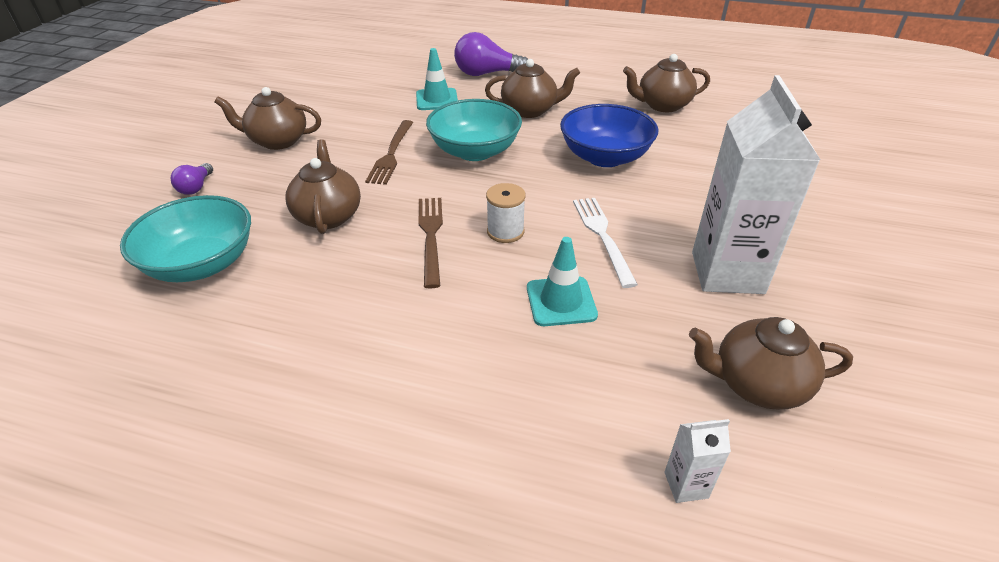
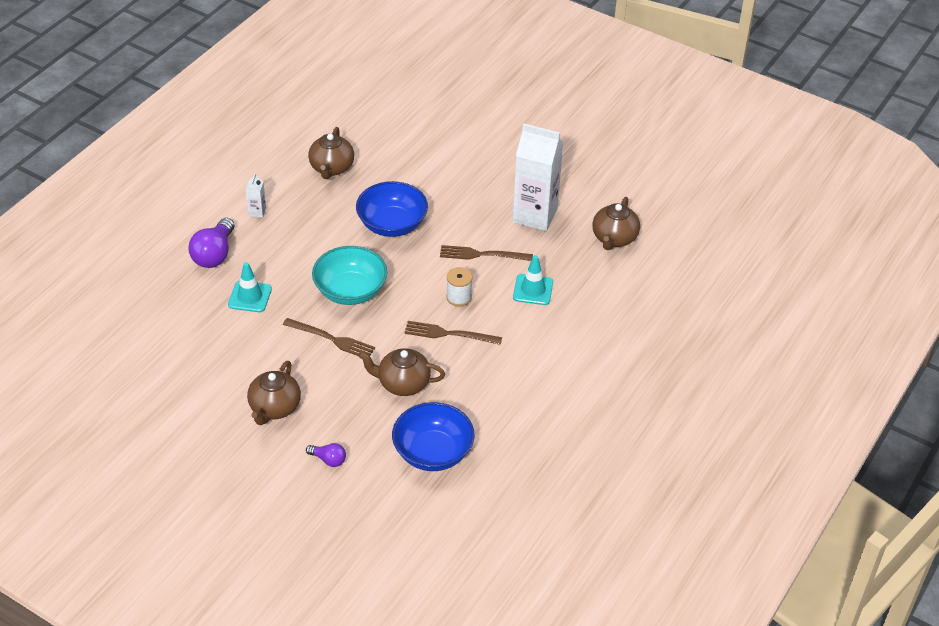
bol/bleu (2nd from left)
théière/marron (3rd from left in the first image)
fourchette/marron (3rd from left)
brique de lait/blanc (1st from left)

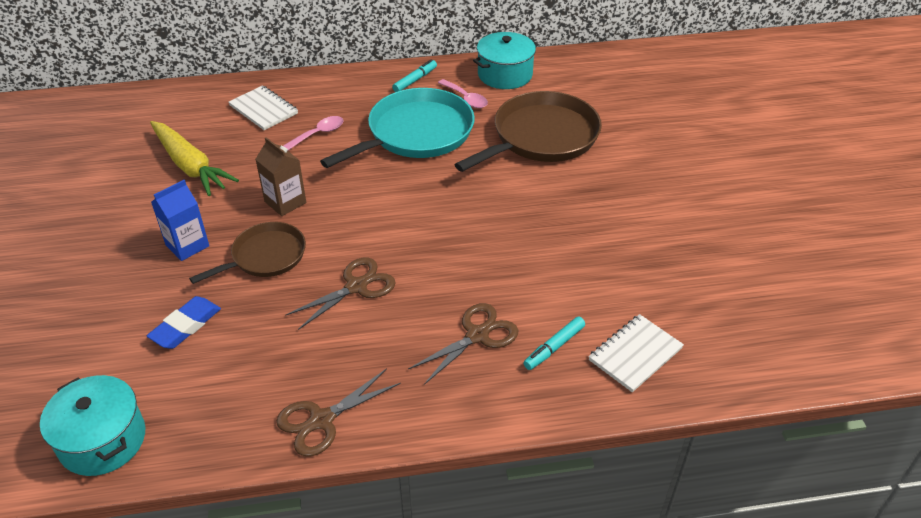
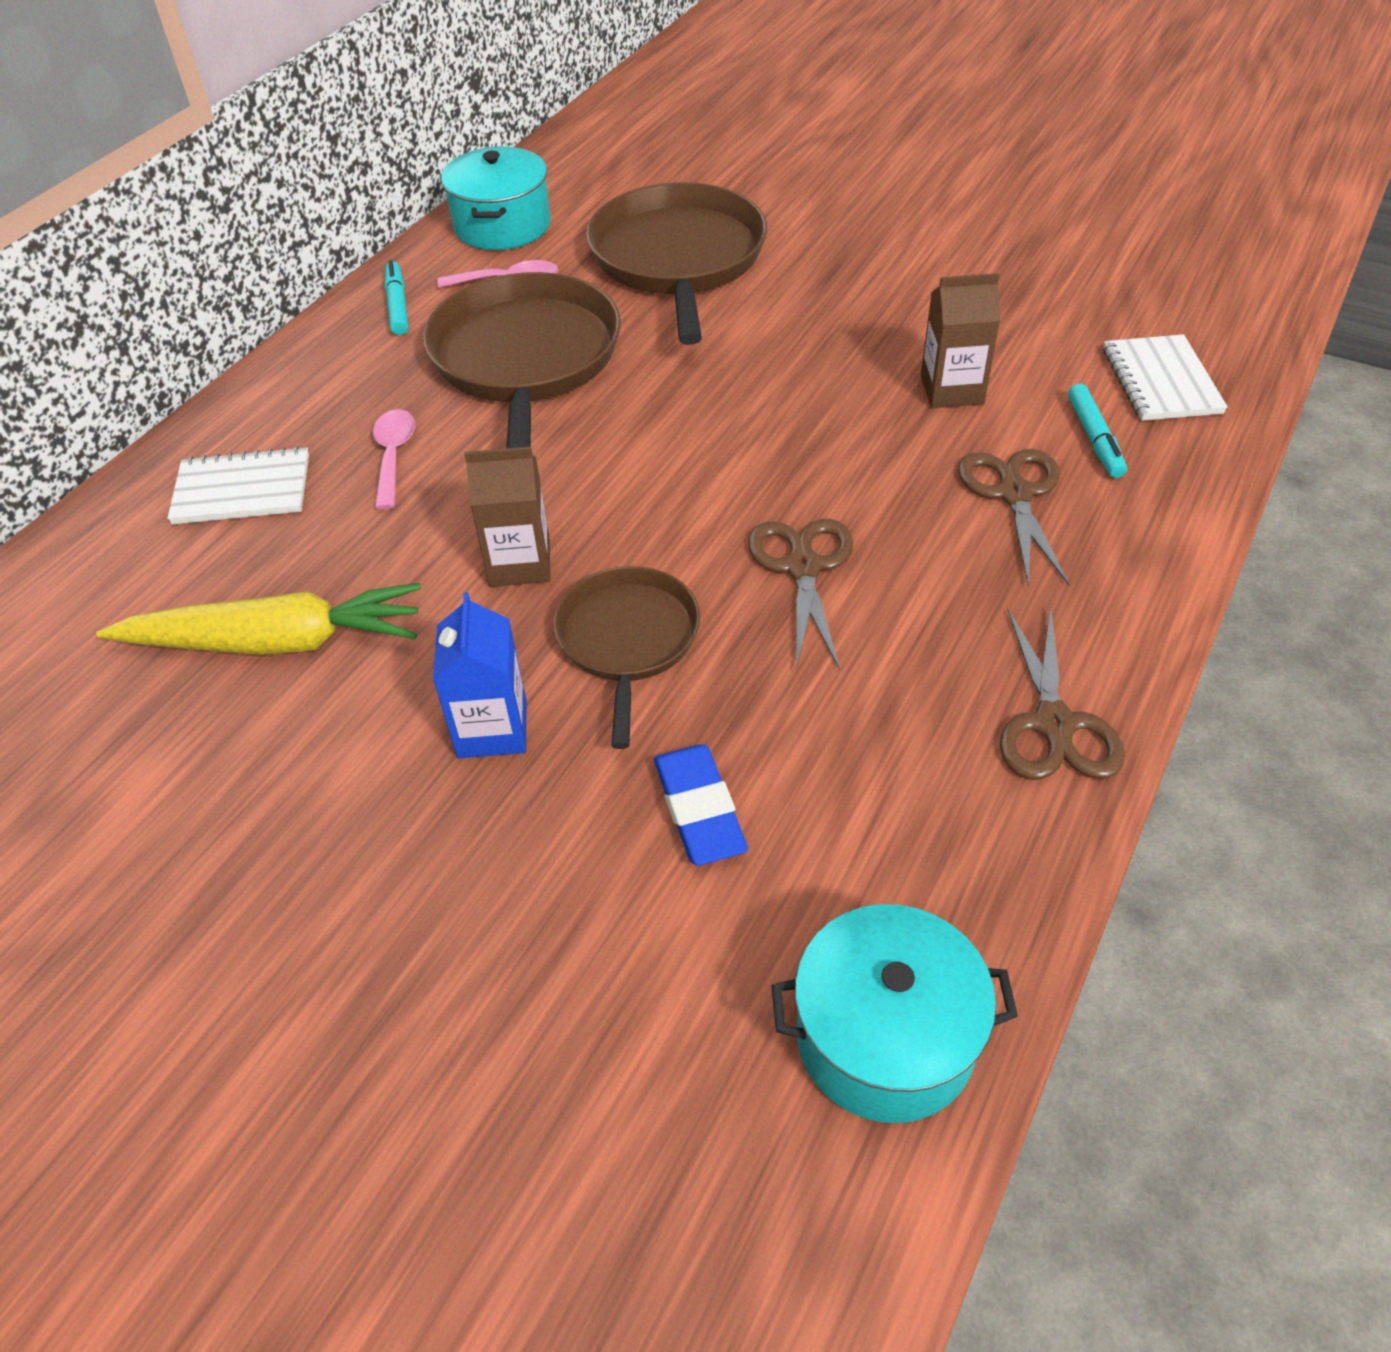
poêle/marron (1st from left)
brique de lait/marron (2nd from left)

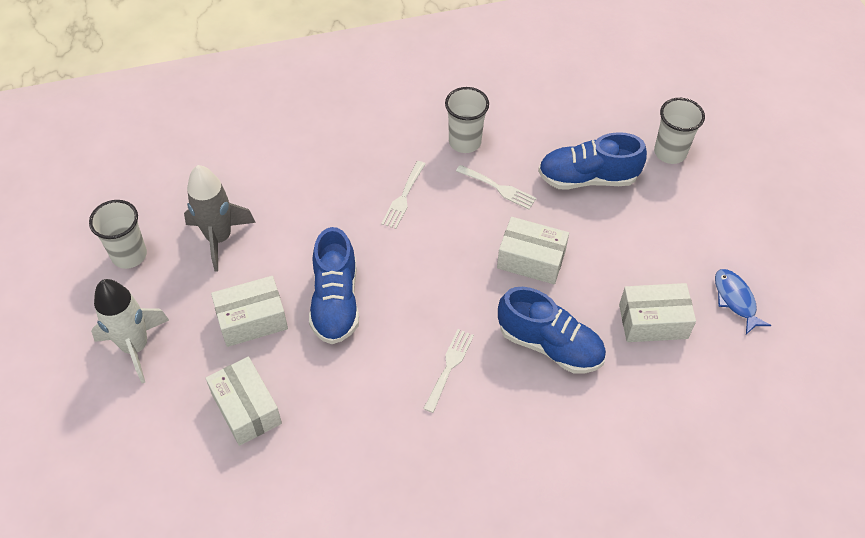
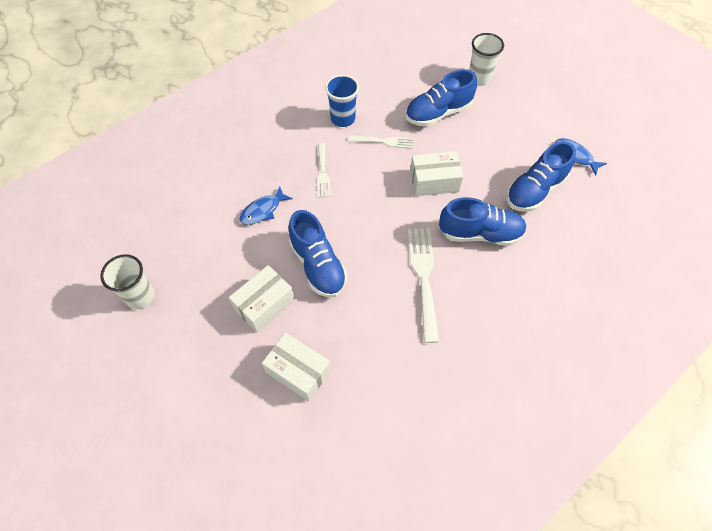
fusée/blanc
fusée/gris
fourchette/blanc (3rd from left)
gobelet/bleu
chaussure/bleu (4th from left)
poisson/bleu (1st from left)

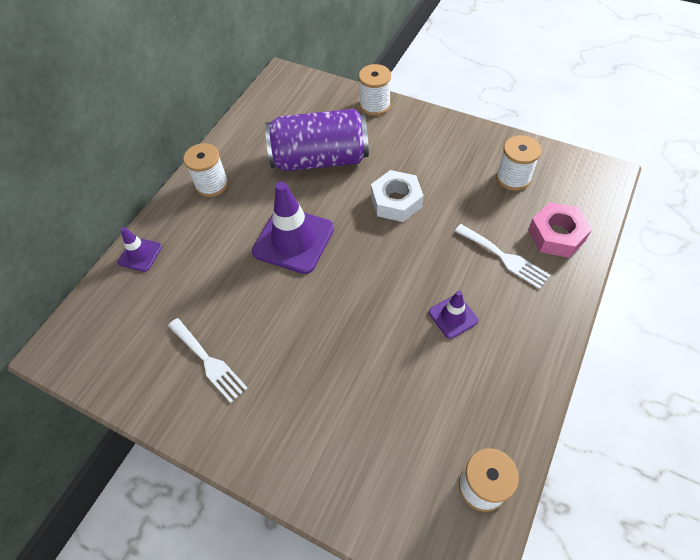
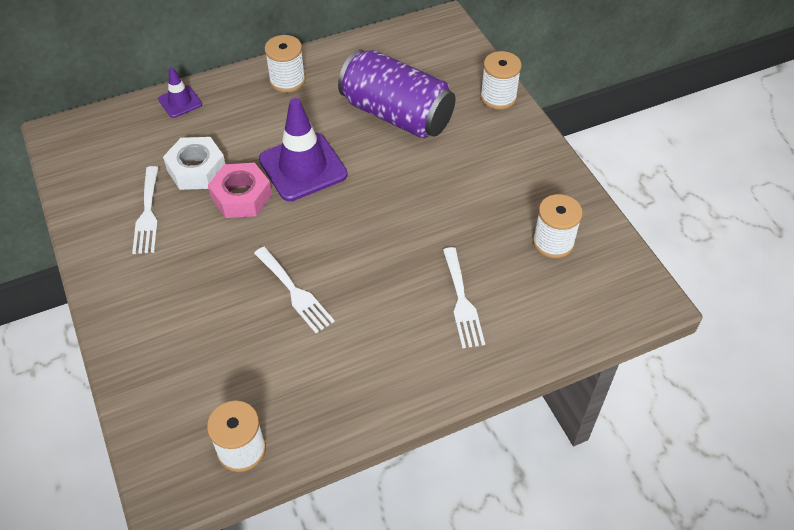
écrou/blanc
cône de chantier/violet (3rd from left in the first image)
écrou/rose
fourchette/blanc (2nd from left)

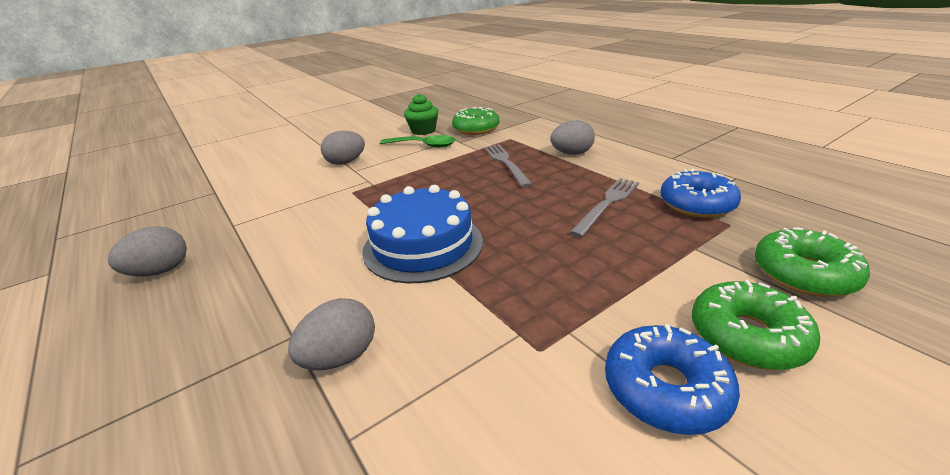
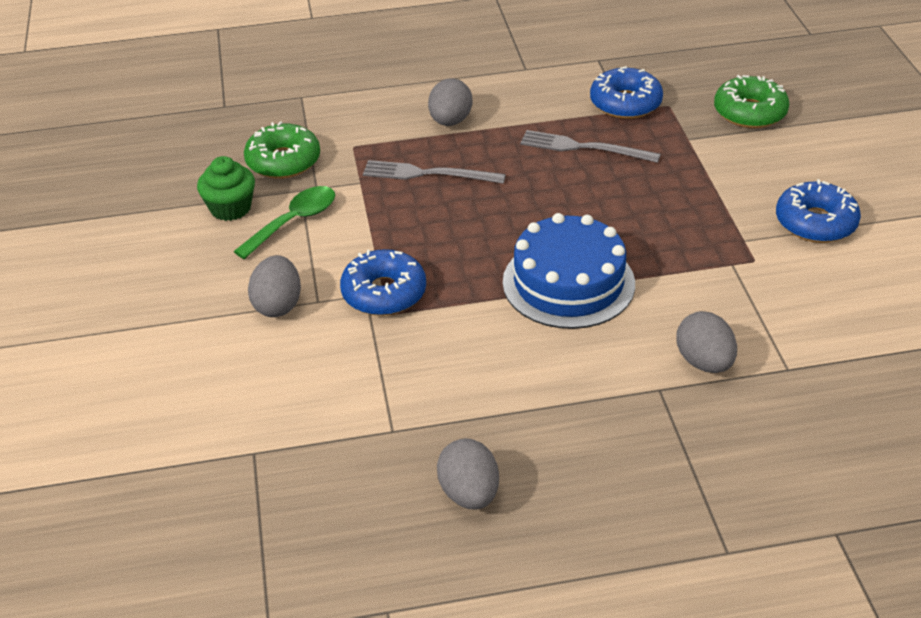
fourchette/gris (2nd from left)
beignet/vert (2nd from left in the first image)
beignet/bleu (1st from left)

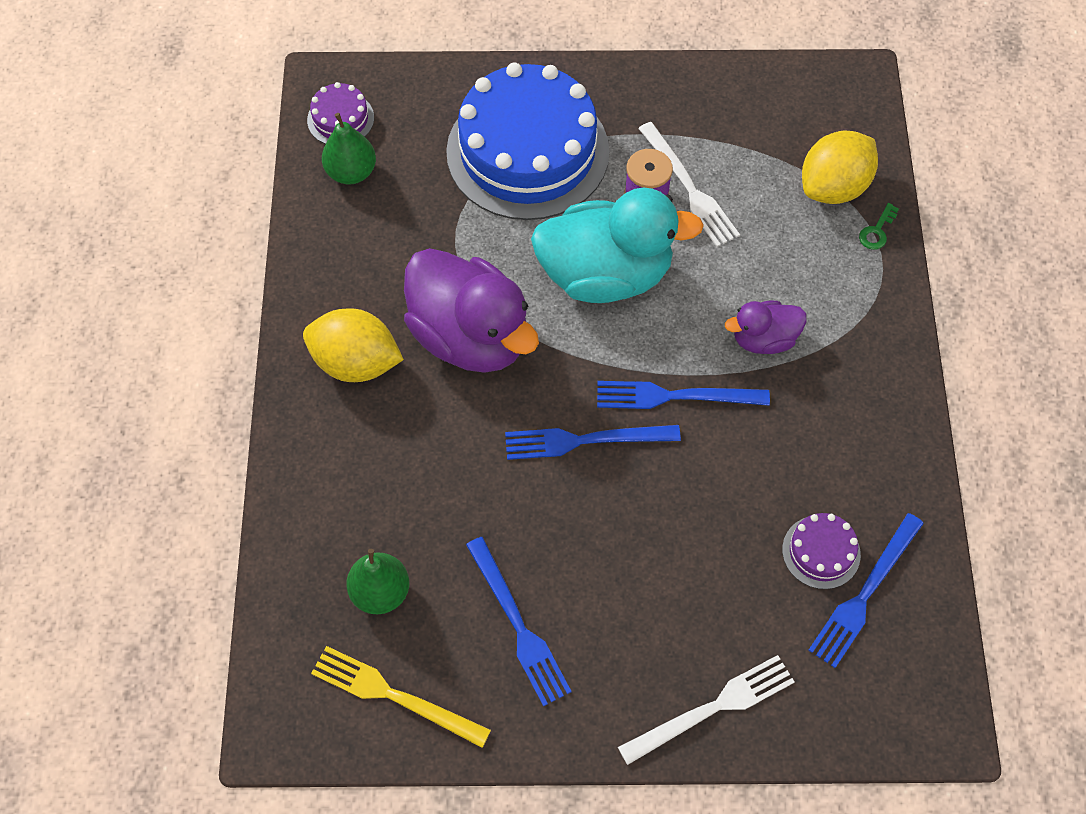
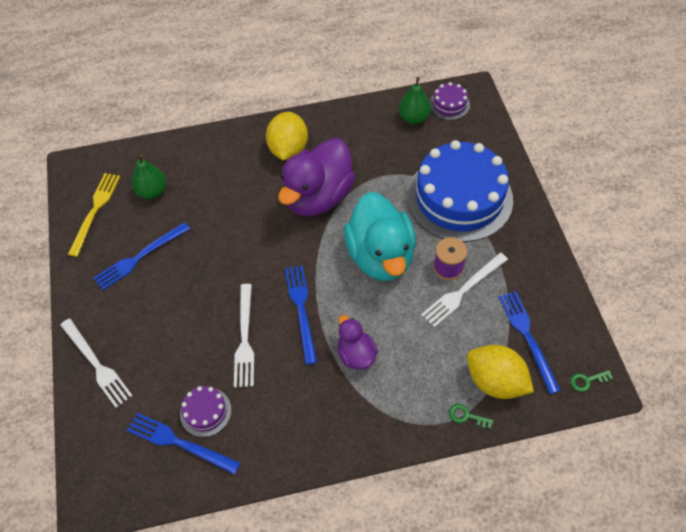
fourchette/bleu (4th from left)
fourchette/blanc (2nd from left)
clé/vert (2nd from left)

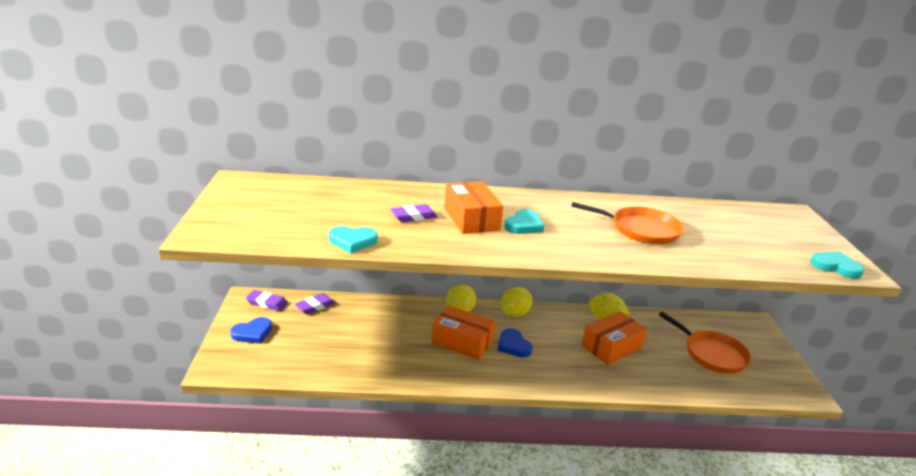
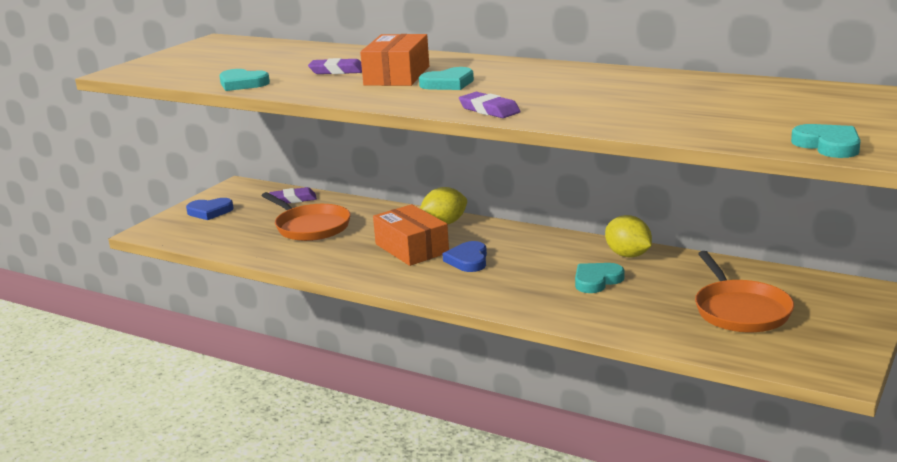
gomme/violet (3rd from left)
citron/jaune (2nd from left in the first image)
poêle/orange (1st from left)
cœur/turquoise (3rd from left)

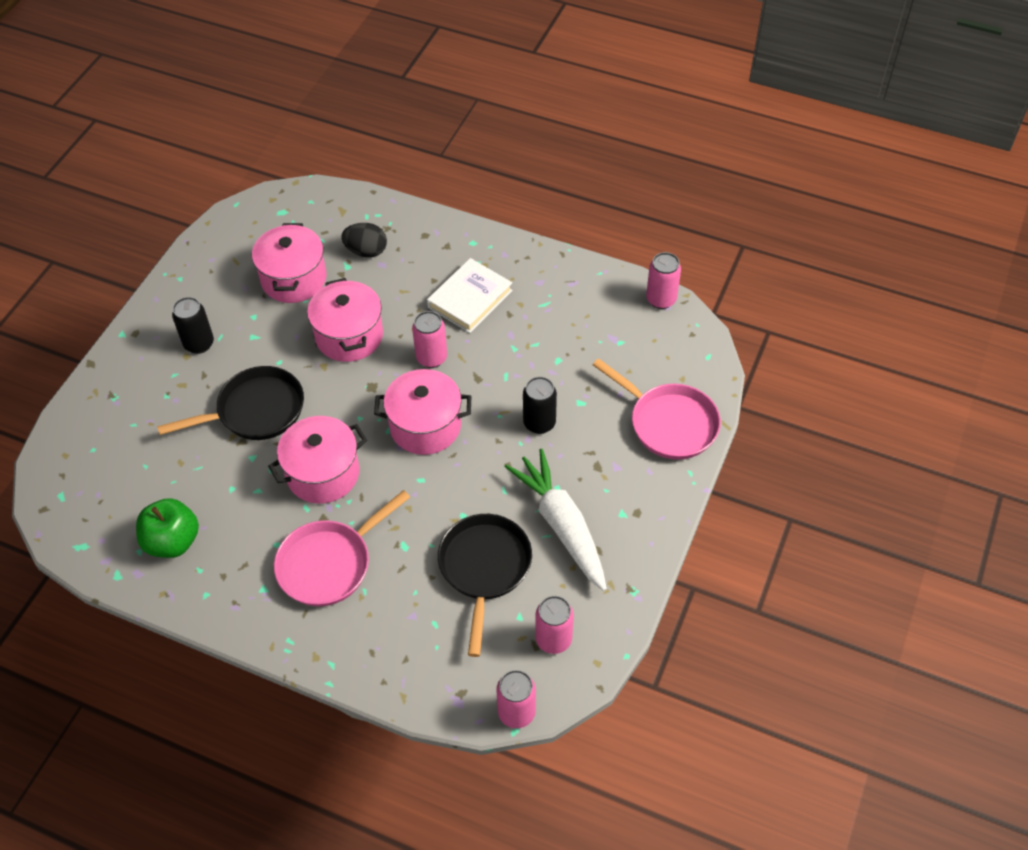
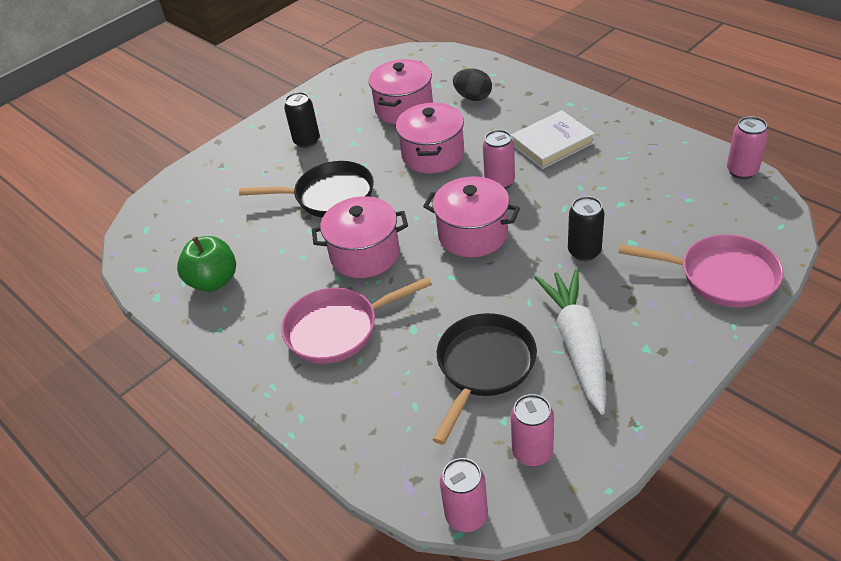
poêle/rose (2nd from left)

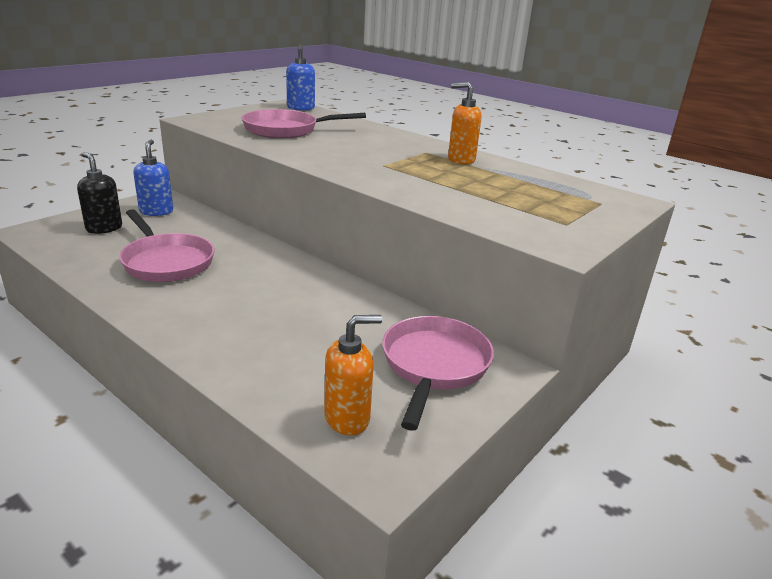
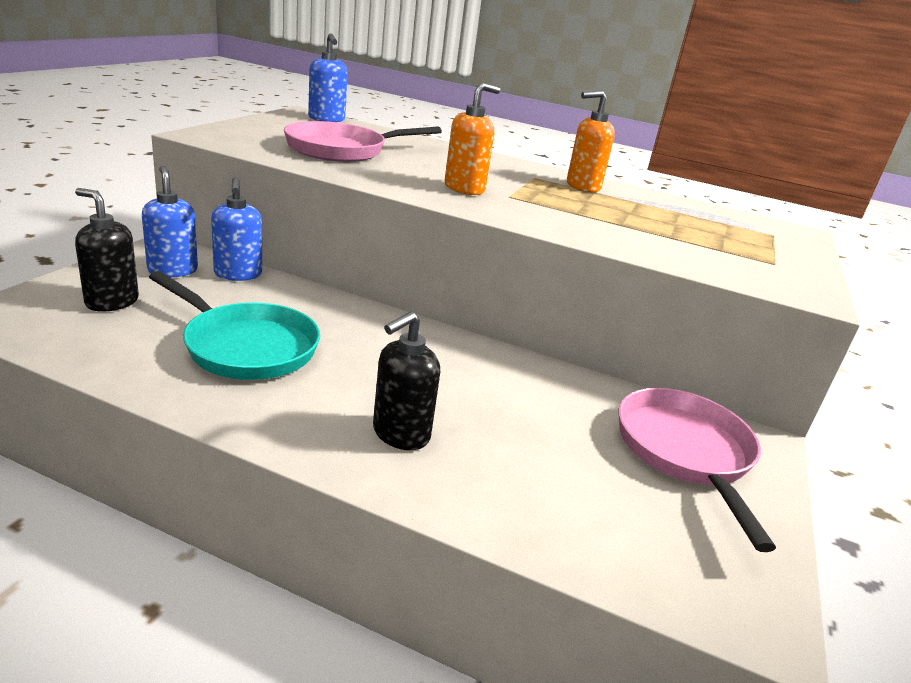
poêle/turquoise
distributeur de savon/orange (1st from left)
distributeur de savon/bleu (2nd from left)
distributeur de savon/noir (2nd from left)

